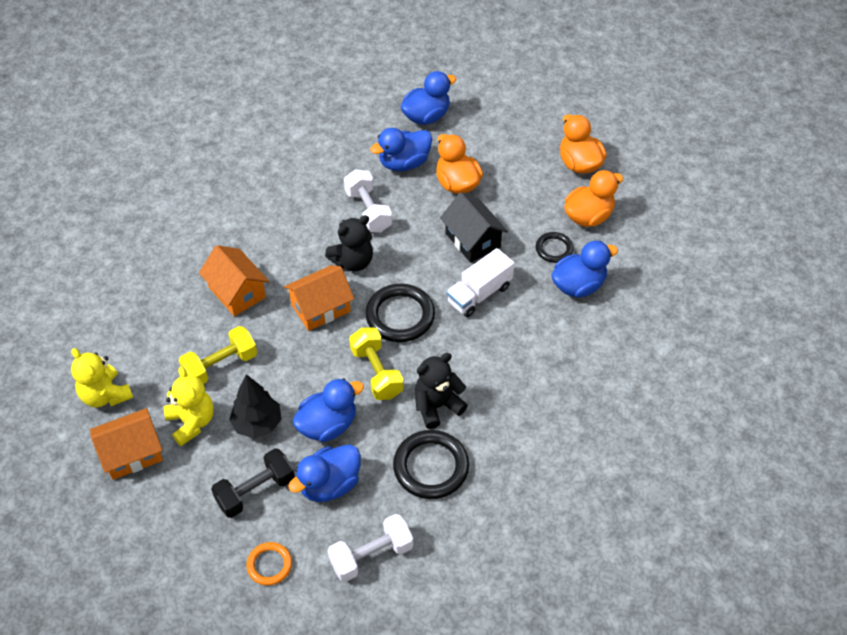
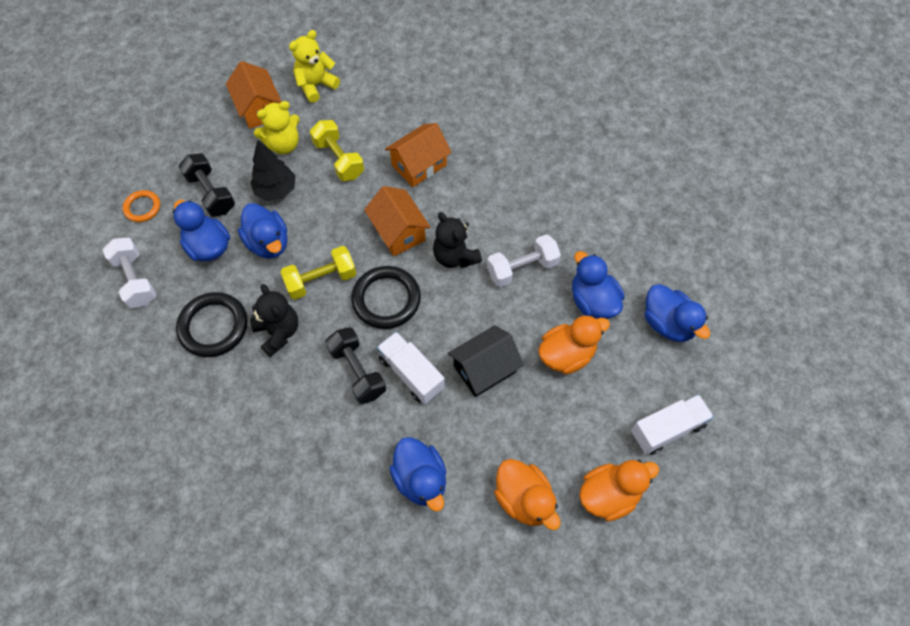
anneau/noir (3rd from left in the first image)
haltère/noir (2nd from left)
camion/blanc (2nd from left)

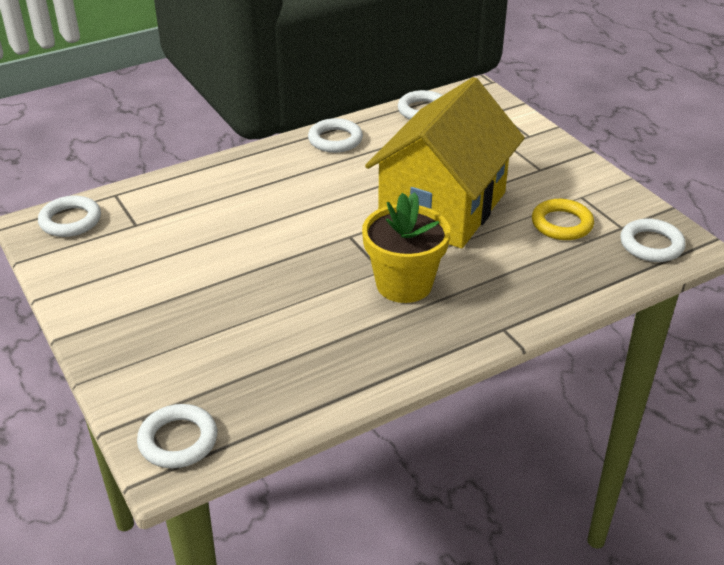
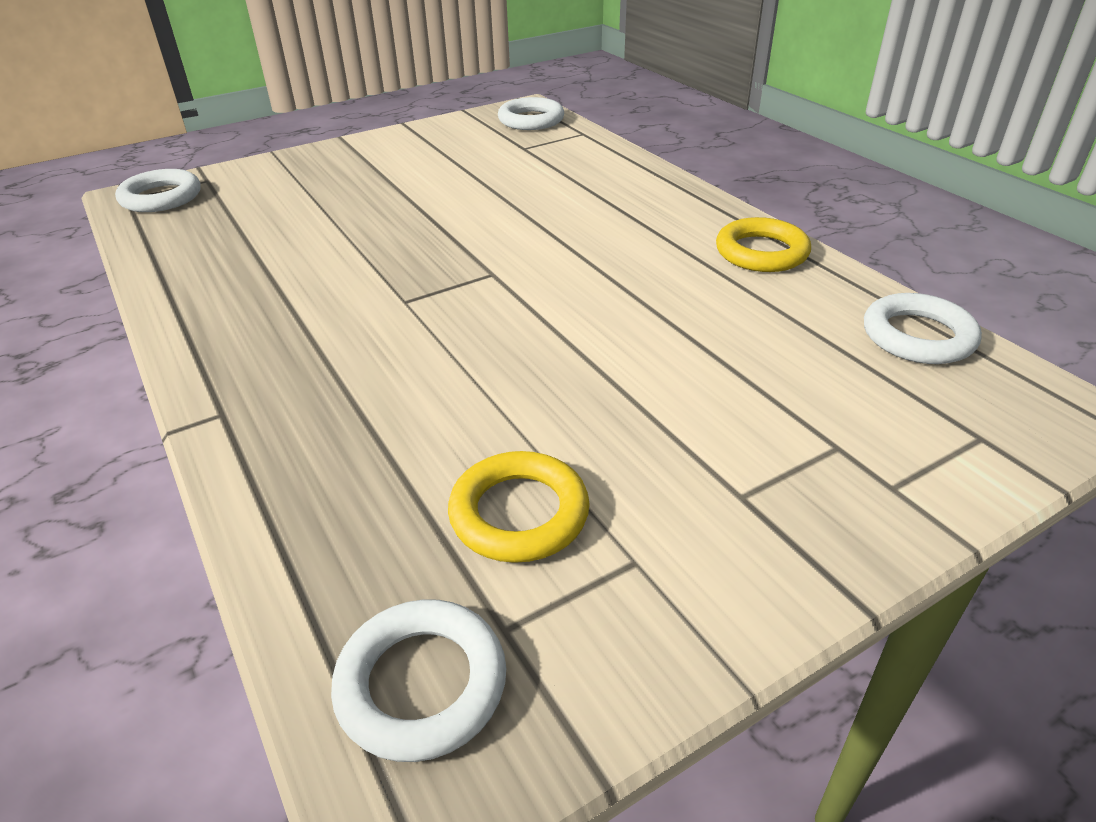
anneau/jaune (2nd from left)
pot de fleurs/jaune
maison/jaune

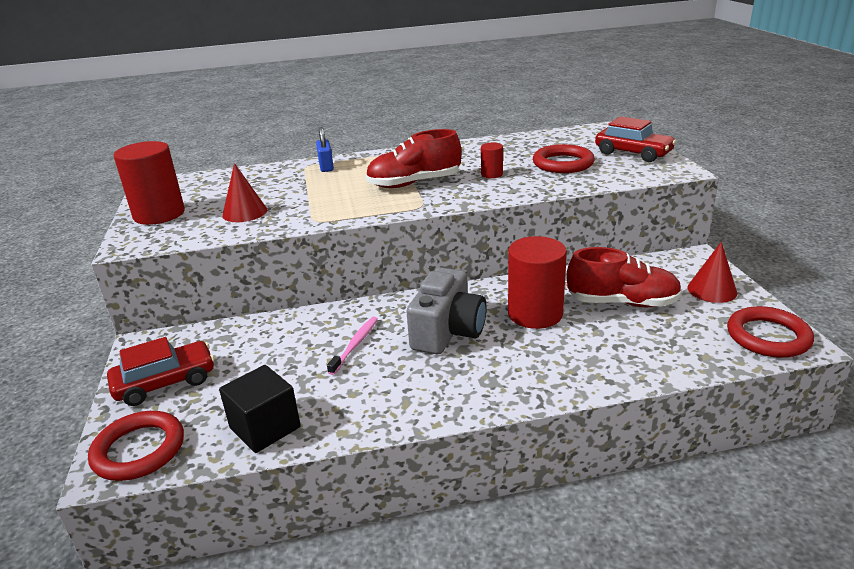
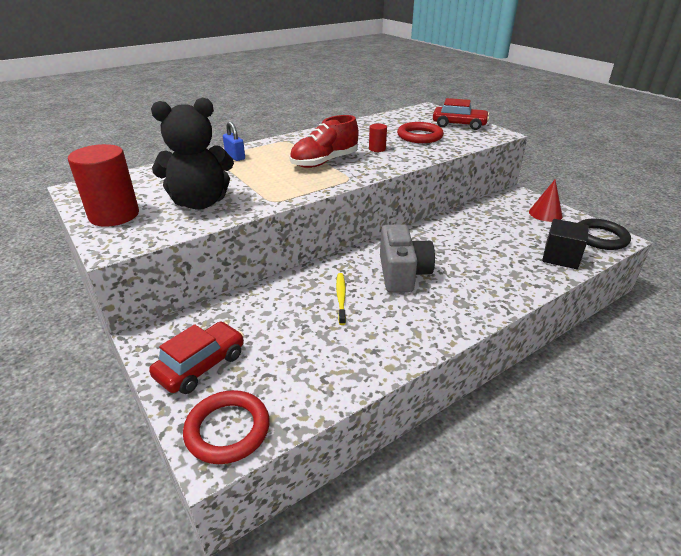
cube/noir
ours en peluche/noir
brosse à dents/jaune
cylindre/rouge (3rd from left in the first image)
chaussure/rouge (2nd from left in the first image)
anneau/noir

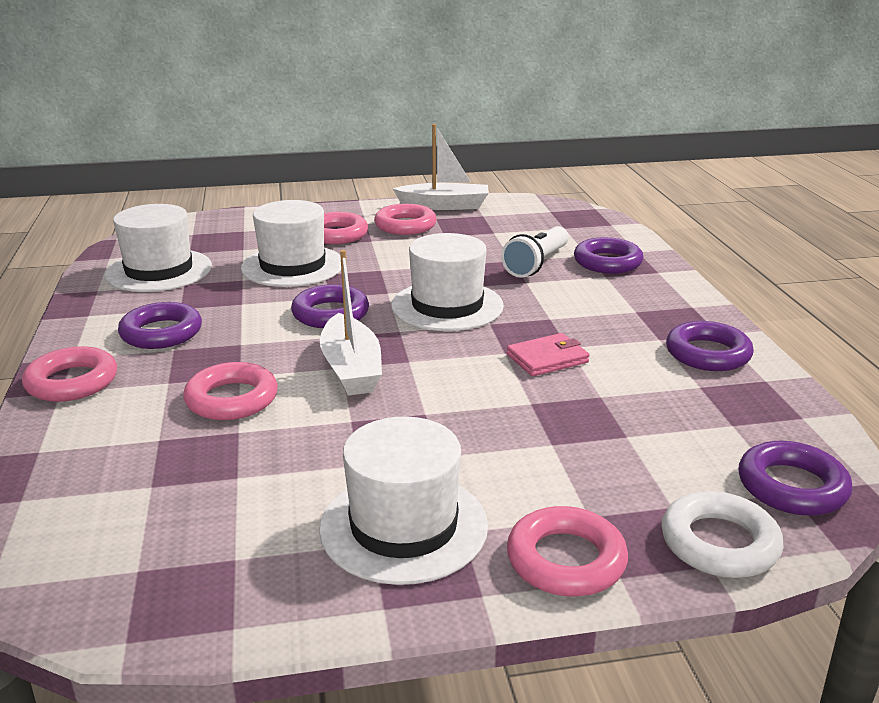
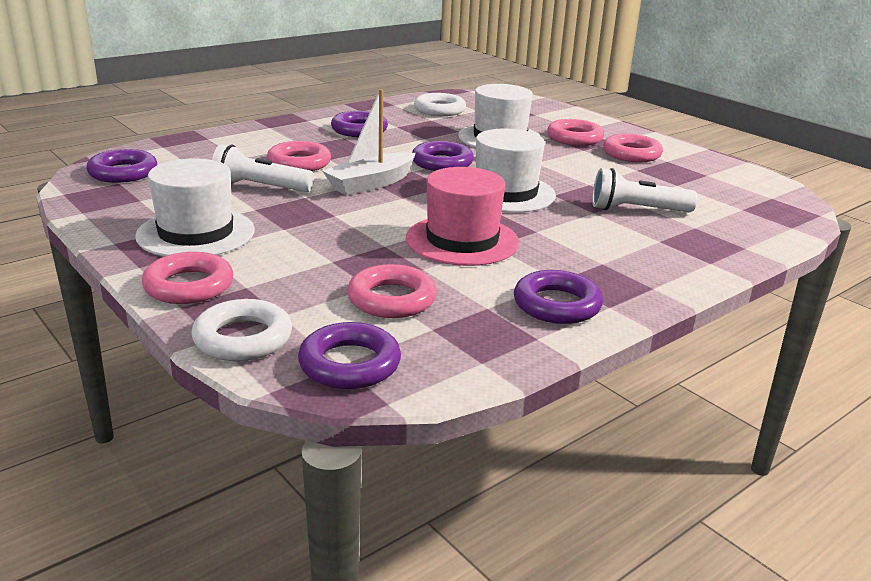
anneau/rose (3rd from left)
anneau/blanc (2nd from left)
bateau/blanc (2nd from left in the first image)
chapeau/rose
anneau/violet (1st from left)
lampe de poche/blanc (1st from left)

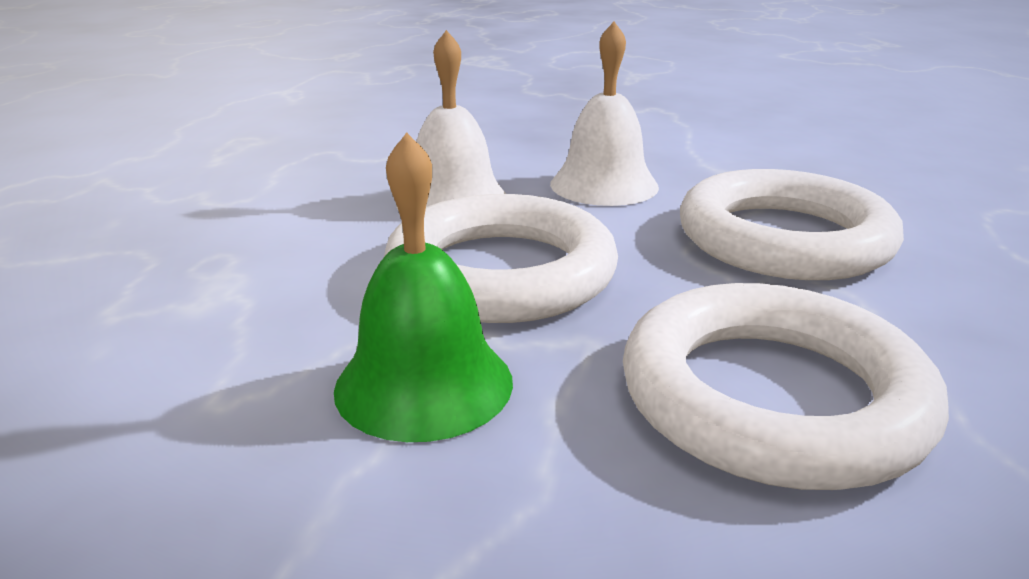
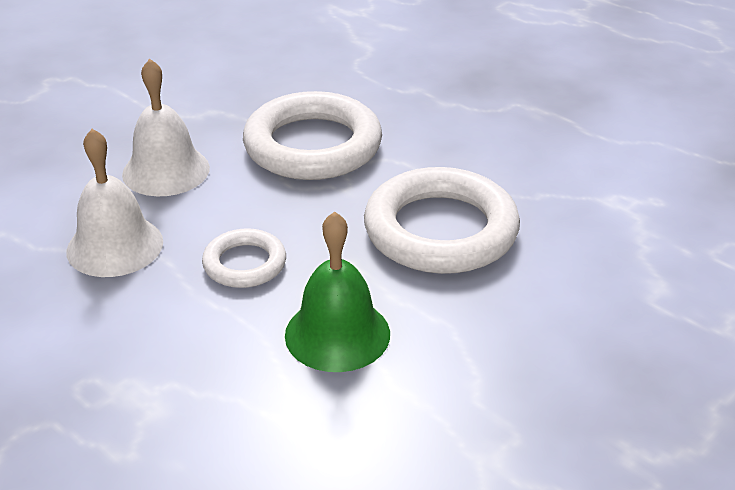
anneau/blanc (1st from left)

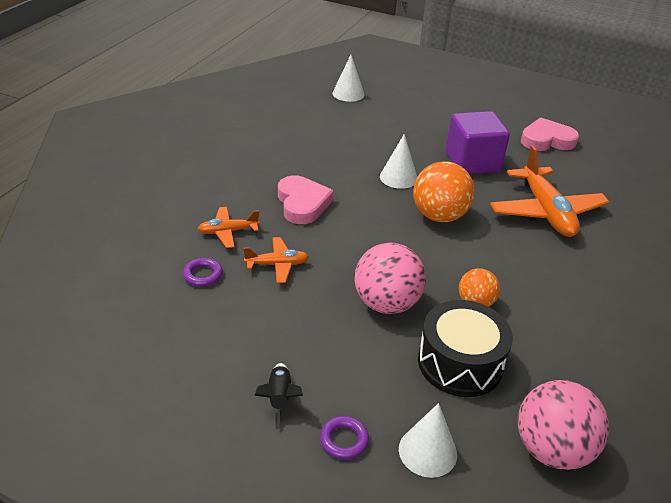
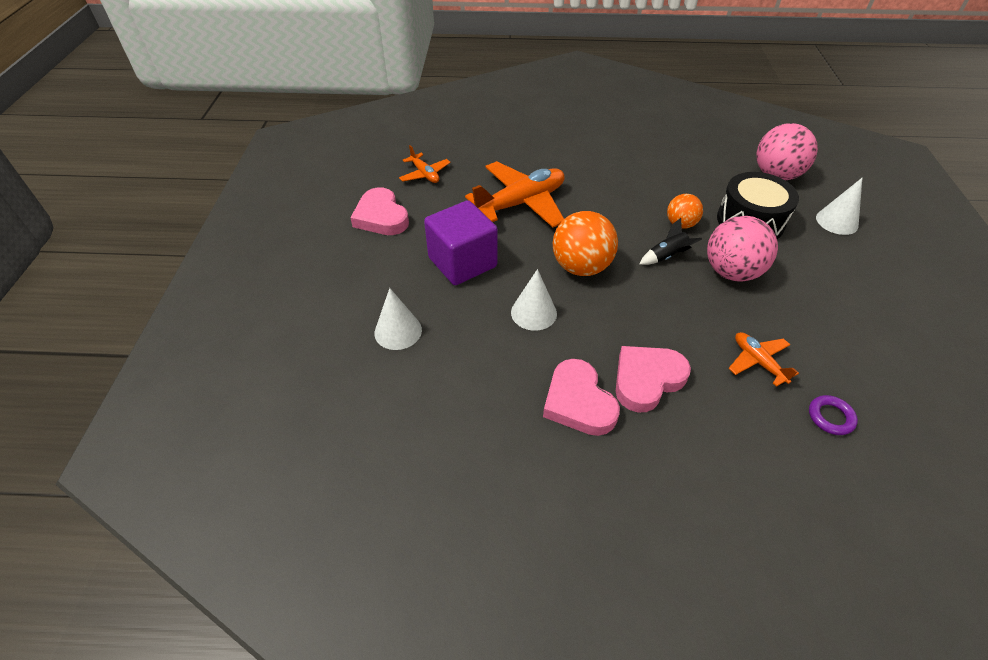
avion/orange (1st from left)
fusée/noir
anneau/violet (2nd from left in the first image)
cône/blanc (1st from left)
cœur/rose (2nd from left)

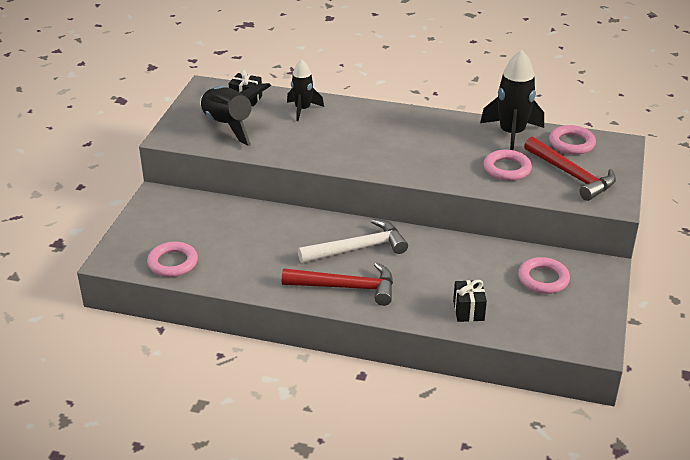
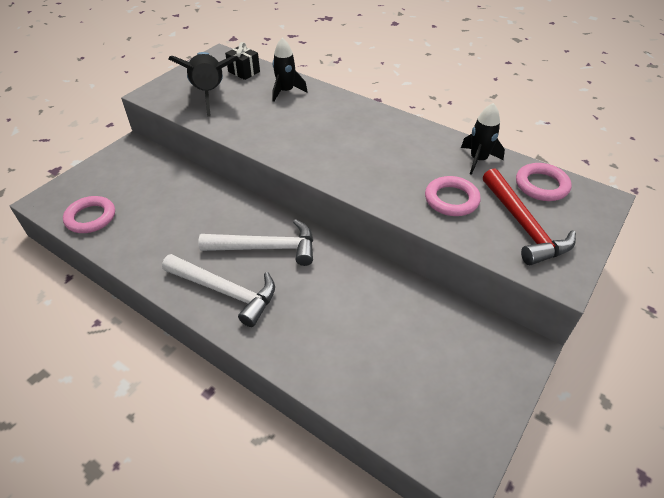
marteau/blanc (1st from left)
cadeau/noir (2nd from left in the first image)
fusée/noir (3rd from left)
anneau/rose (3rd from left in the first image)

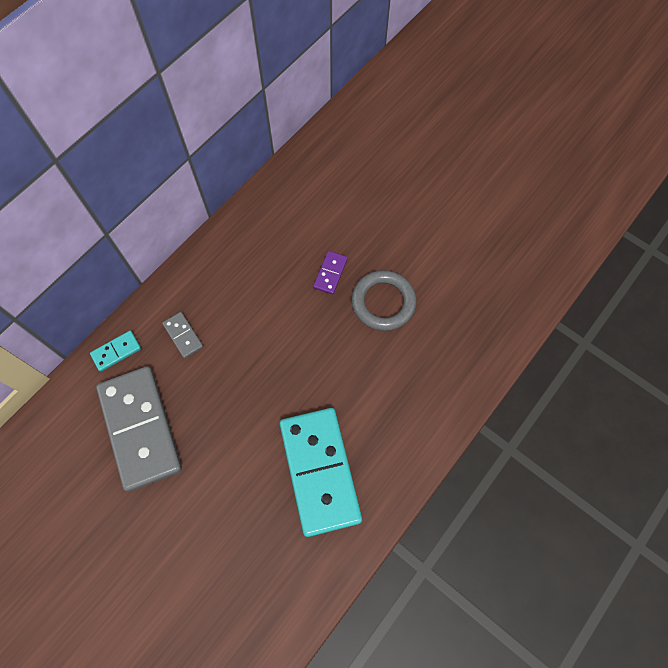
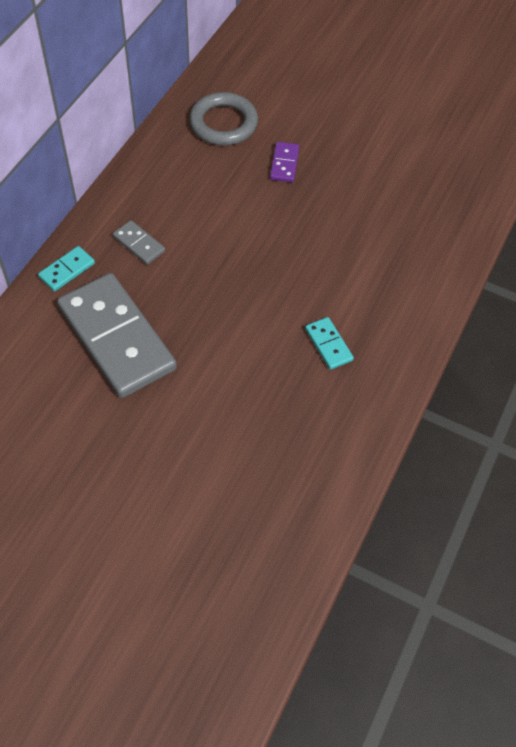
domino/turquoise (2nd from left)
anneau/gris

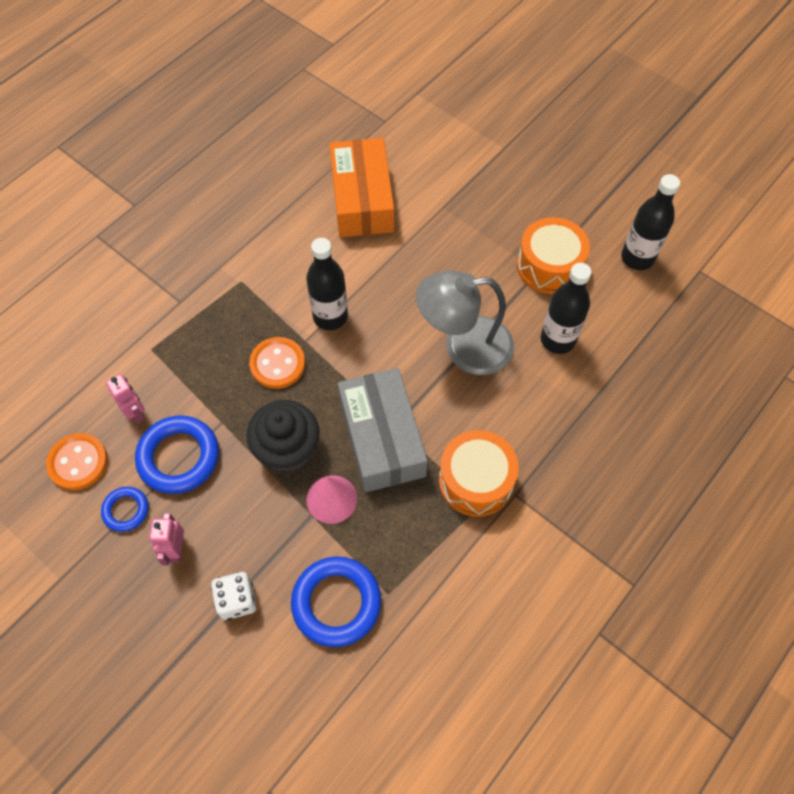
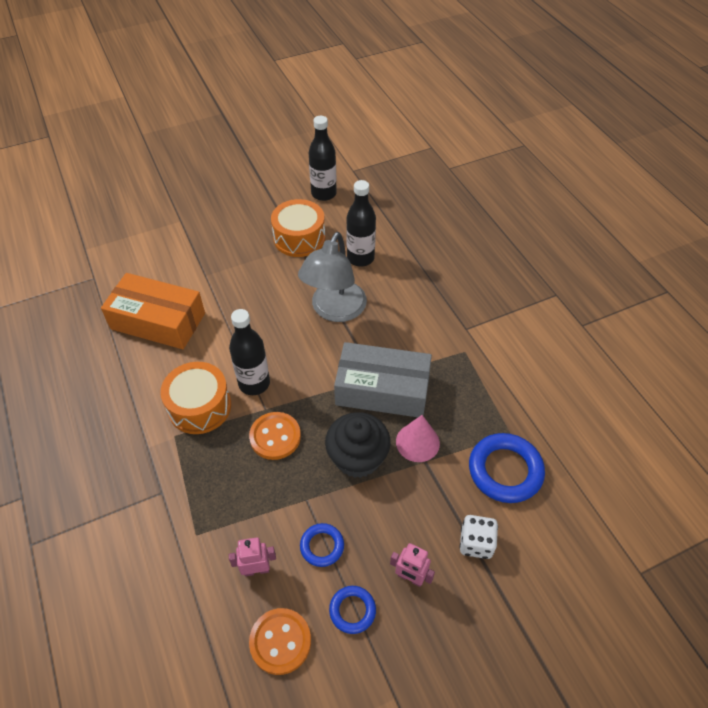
anneau/bleu (1st from left)
tambour/orange (1st from left)

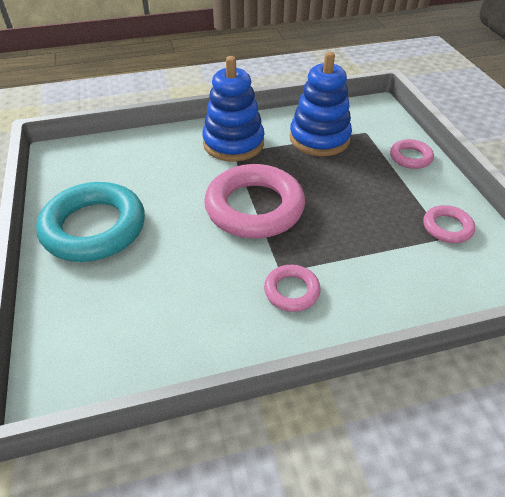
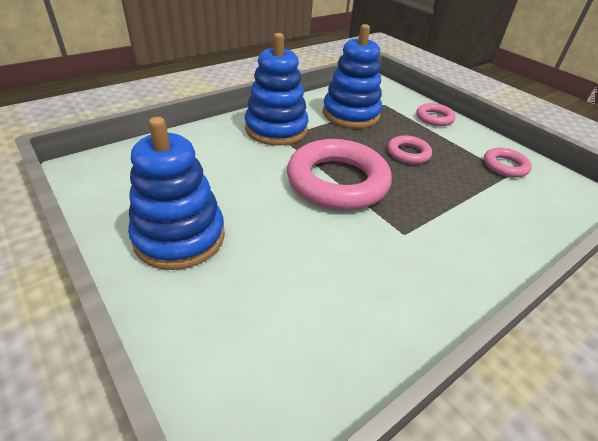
jouet à empiler/bleu (1st from left)
anneau/rose (2nd from left)

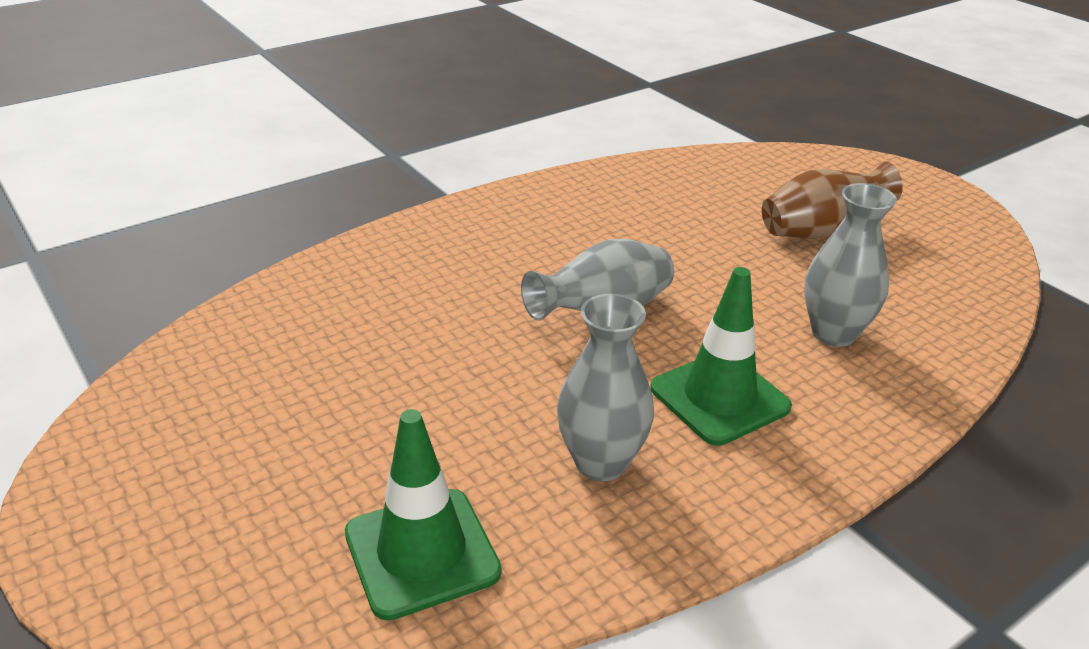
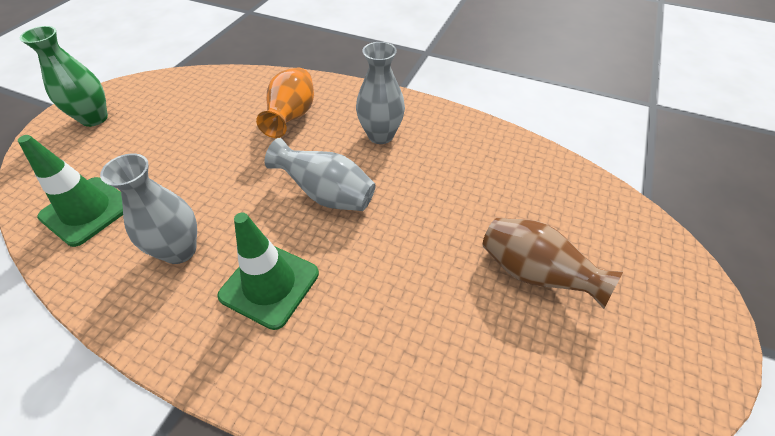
vase/gris (3rd from left)
vase/vert
vase/orange

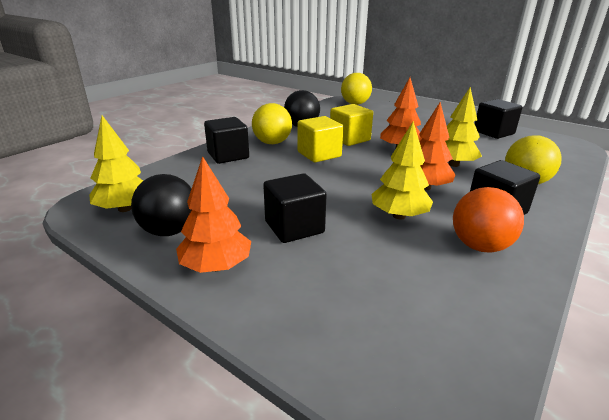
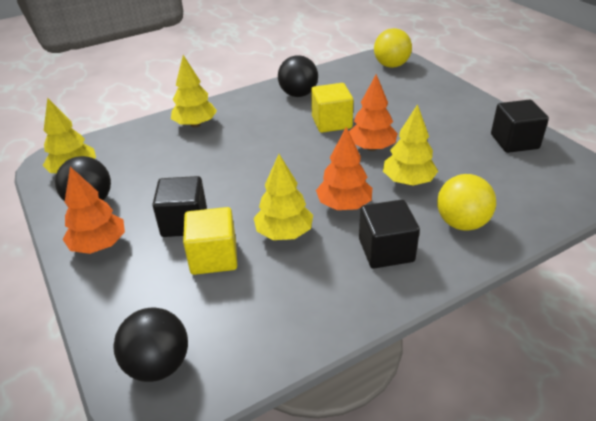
arbre/jaune (2nd from left)
balle/jaune (1st from left in the first image)
cube/jaune (1st from left)
balle/orange
balle/noir (2nd from left)

